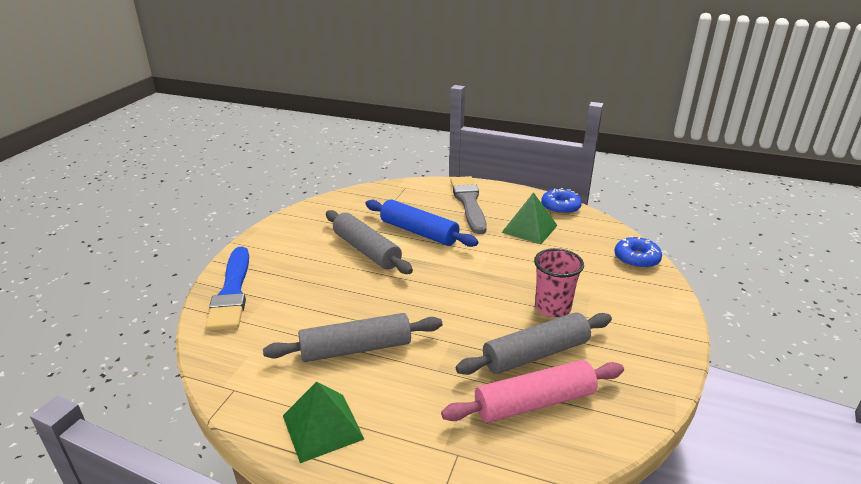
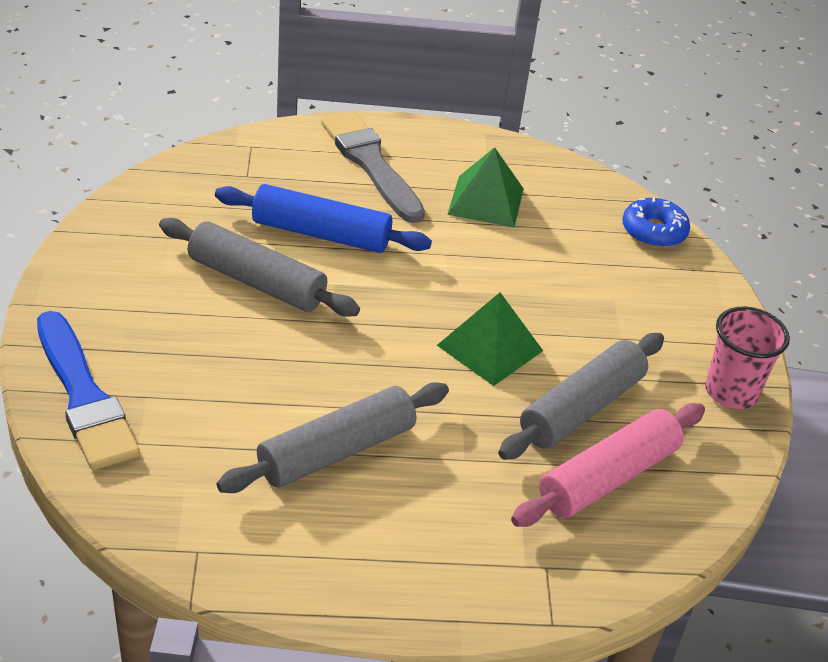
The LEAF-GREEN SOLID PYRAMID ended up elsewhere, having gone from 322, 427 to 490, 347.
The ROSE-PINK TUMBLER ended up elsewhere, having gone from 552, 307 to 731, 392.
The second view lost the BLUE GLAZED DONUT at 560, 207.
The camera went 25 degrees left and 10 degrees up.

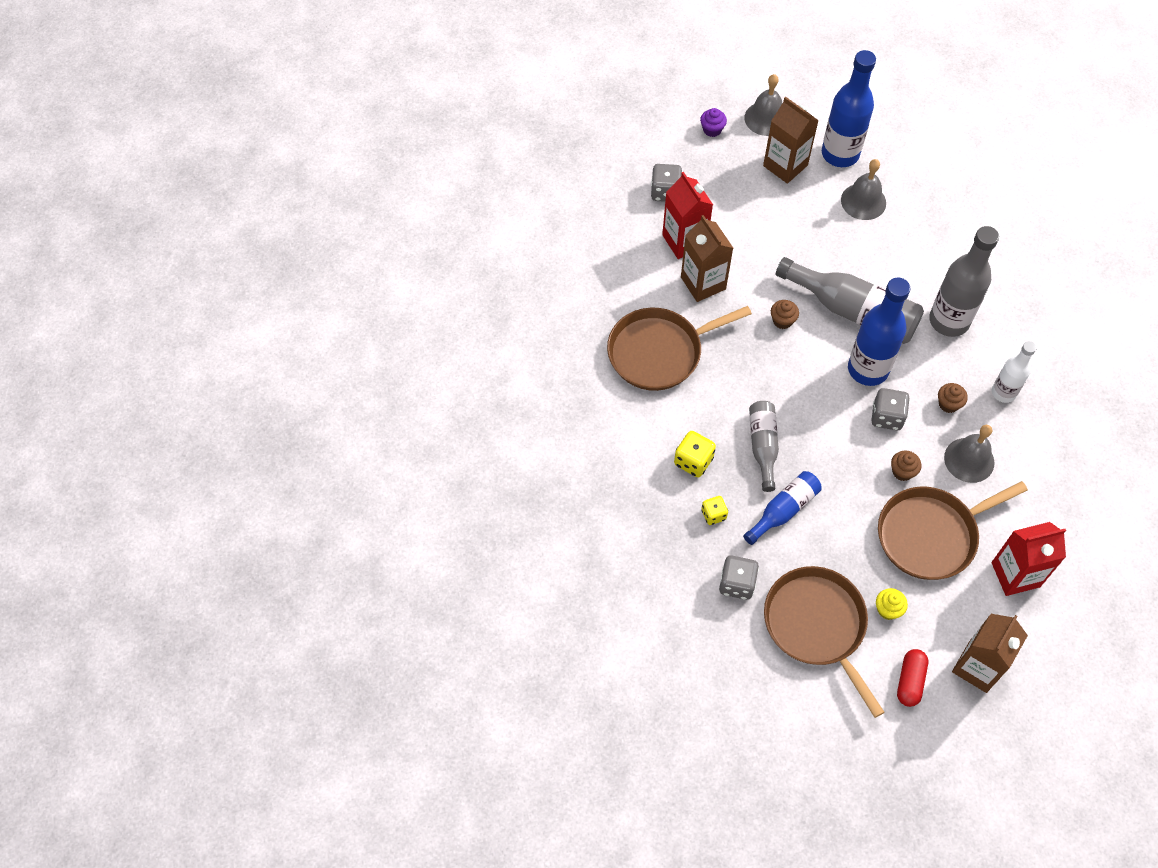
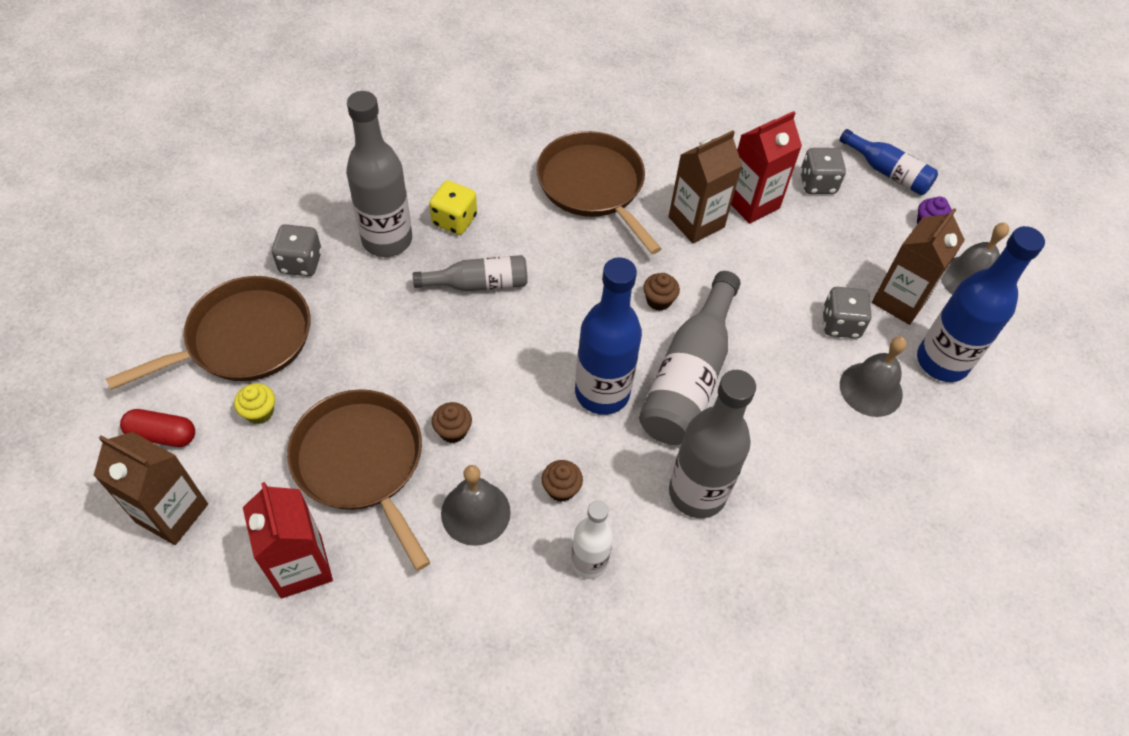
Where the BRIGHT YELLOW DIE stood at 713, 515, the GRAY FLASK came to stand at 387, 240.
The BLUE FLASK ended up elsewhere, having gone from 783, 510 to 887, 172.
The GRAY DIE ended up elsewhere, having gone from 887, 417 to 840, 324.
The camera went 80 degrees right and 5 degrees down.

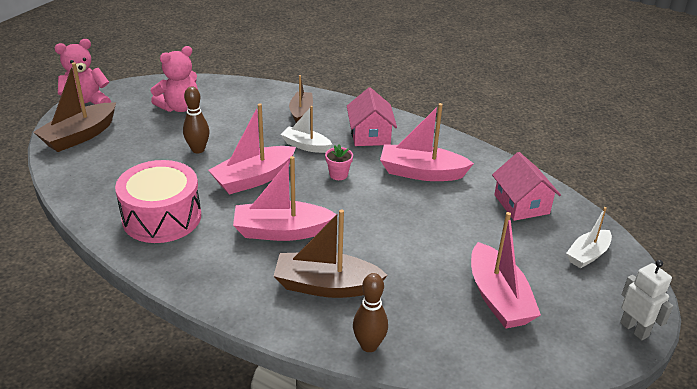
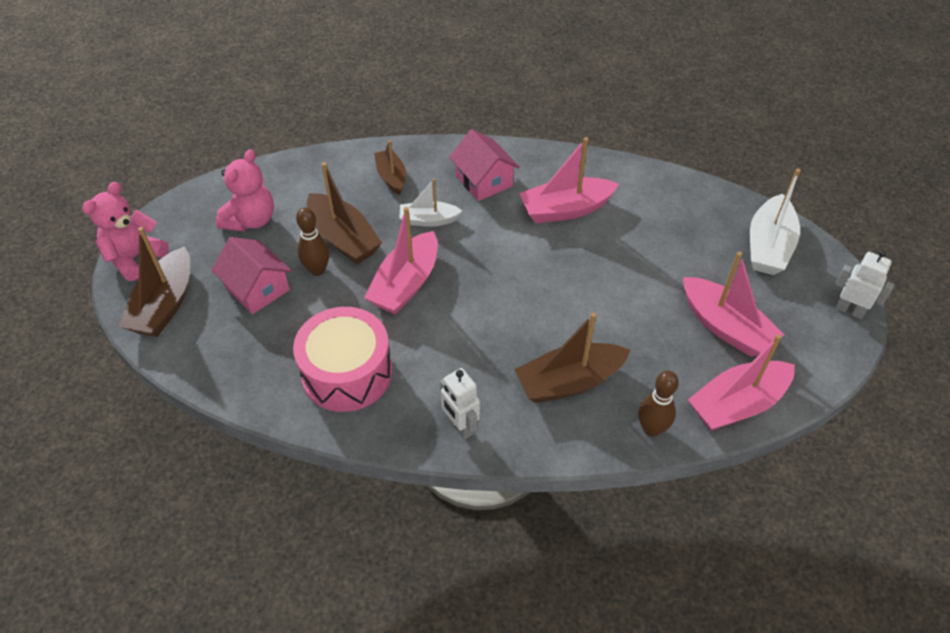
The ROSE-PINK SAILBOAT ended up elsewhere, having gone from 281, 231 to 737, 404.
The second view lost the ROSE-PINK PLANT POT at 338, 174.
The ROSE-PINK COTTAGE ended up elsewhere, having gone from 521, 204 to 257, 288.
The size of the WHITE SAILBOAT at 587, 255 changed by a factor of 1.62.
The second view gained the DARK BROWN SAILBOAT at 343, 238.
The second view gained the WHITE ROBOT at 460, 426.
The camera went 25 degrees left and 15 degrees up.

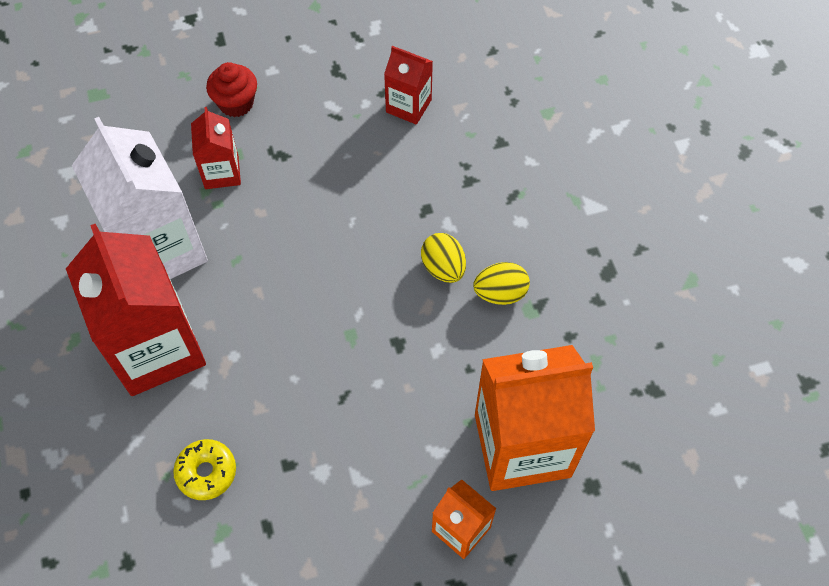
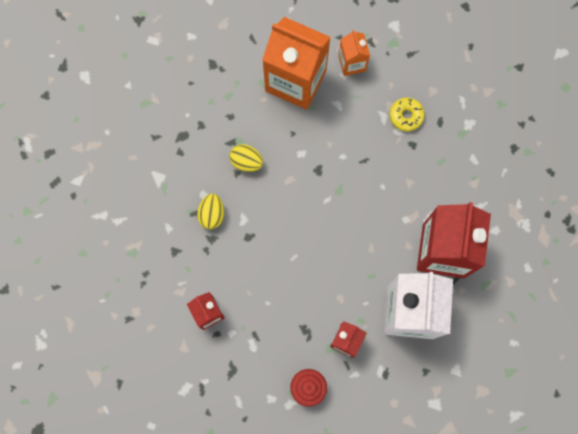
The BRIGHT YELLOW GLAZED DONUT ended up elsewhere, having gone from 206, 472 to 406, 116.
The BRIGHT YELLOW TOY EGG ended up elsewhere, having gone from 443, 268 to 212, 214.
The camera went 145 degrees left and 15 degrees up.

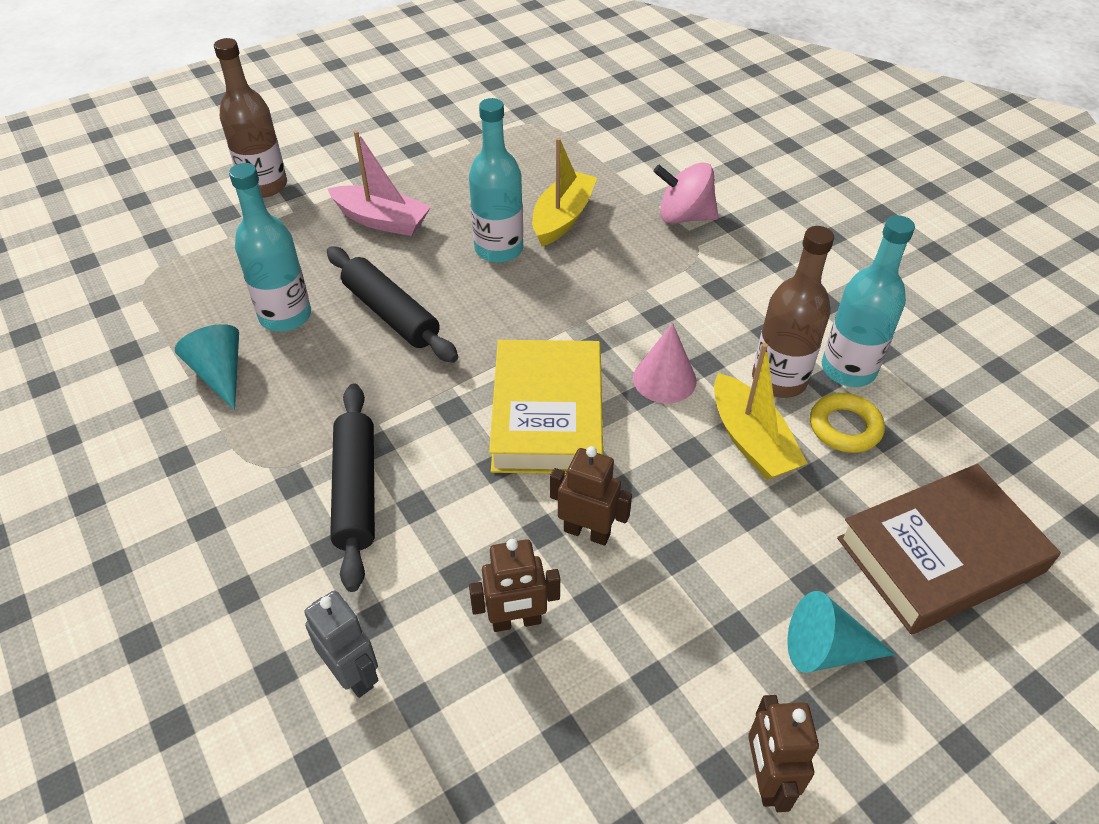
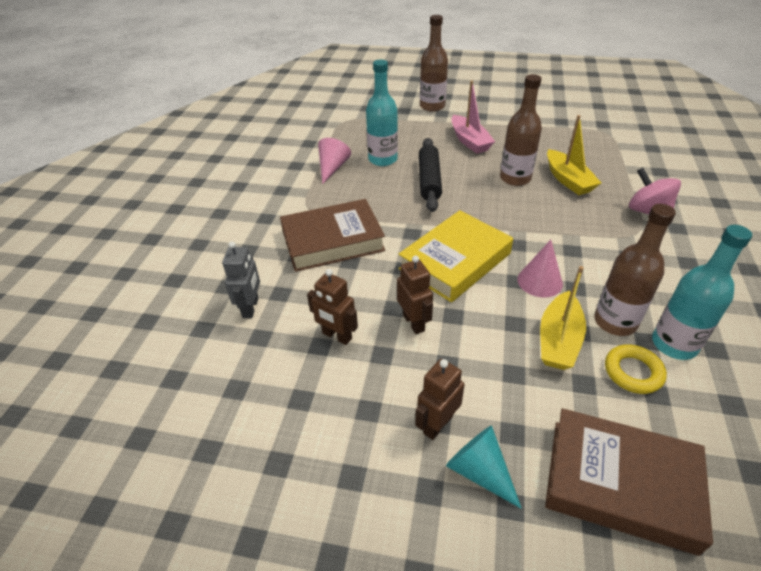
What was the TEAL CONE SHAPE at 220, 373 turned into the ROSE-PINK CONE SHAPE at 332, 168.
Where the BLACK DOUGH ROLLER stood at 356, 491, the DARK BROWN HARDBACK came to stand at 332, 241.
What was the TEAL FLASK at 499, 249 turned into the DARK BROWN FLASK at 515, 178.
The BRIGHT YELLOW SAILBOAT at 562, 218 ended up facing another way, 90 degrees clockwise from before.
The DARK BROWN ROBOT ended up elsewhere, having gone from 766, 778 to 437, 424.
The camera went 45 degrees right and 5 degrees down.

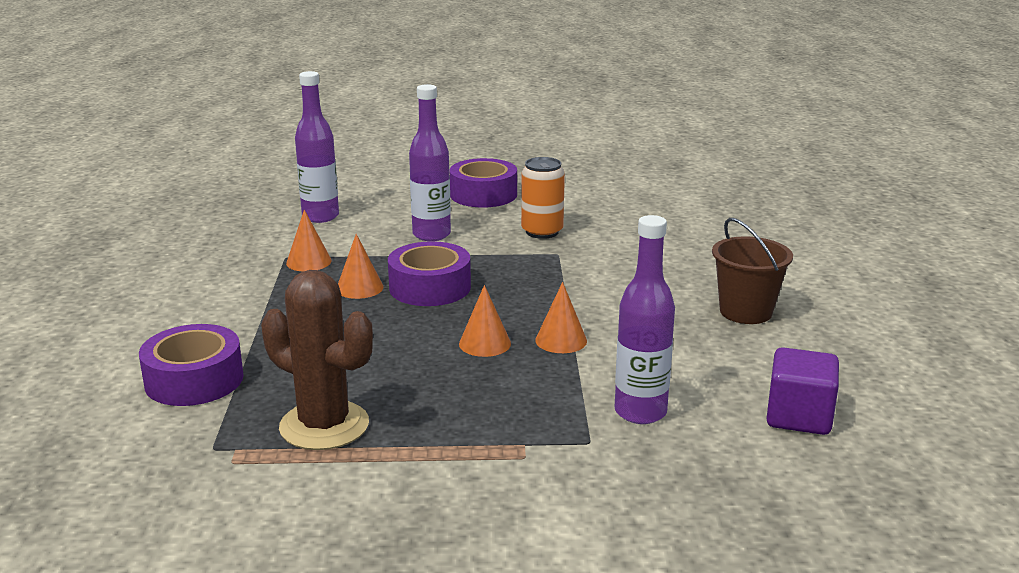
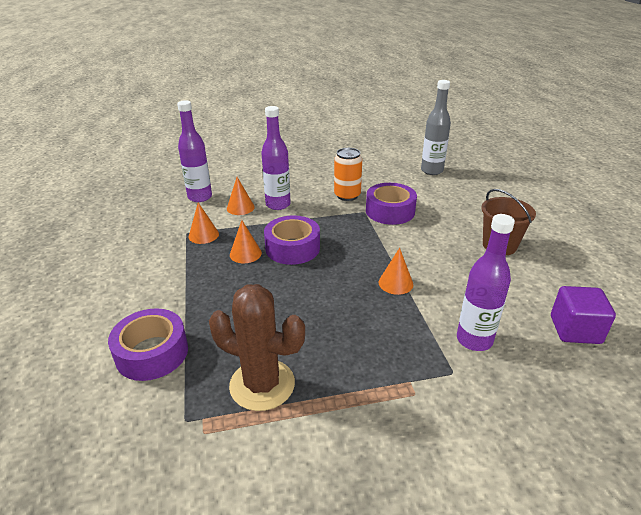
The PURPLE TAPE ended up elsewhere, having gone from 483, 195 to 390, 211.
The ORANGE-COLOURED CONE SHAPE ended up elsewhere, having gone from 485, 343 to 240, 207.
The second view gained the GRAY FLASK at 432, 171.
The camera went 10 degrees left and 10 degrees up.

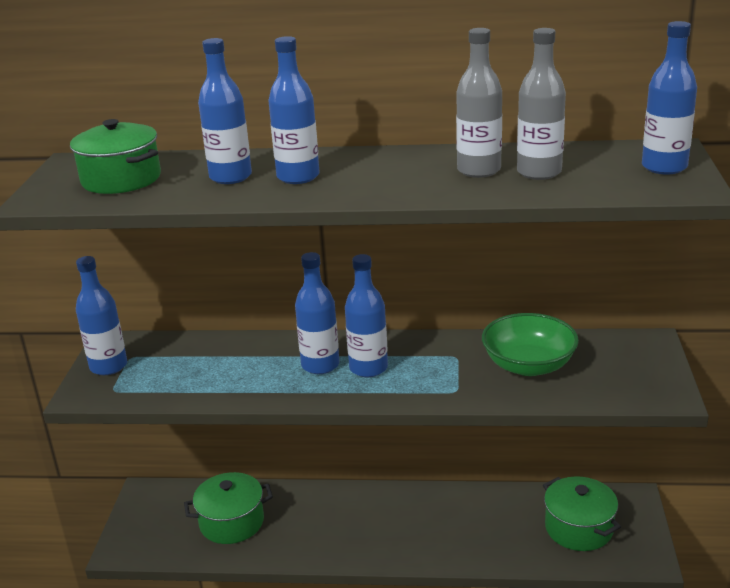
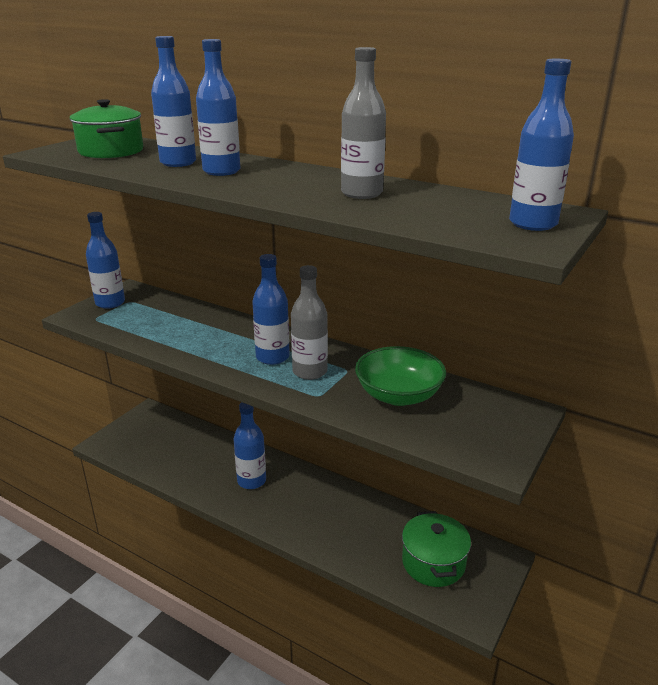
The second view lost the LEAF-GREEN COOKING POT at 232, 522.
The BLUE FLASK ended up elsewhere, having gone from 320, 365 to 251, 481.
The GRAY FLASK ended up elsewhere, having gone from 539, 172 to 310, 372.
The camera went 25 degrees right and 0 degrees up.

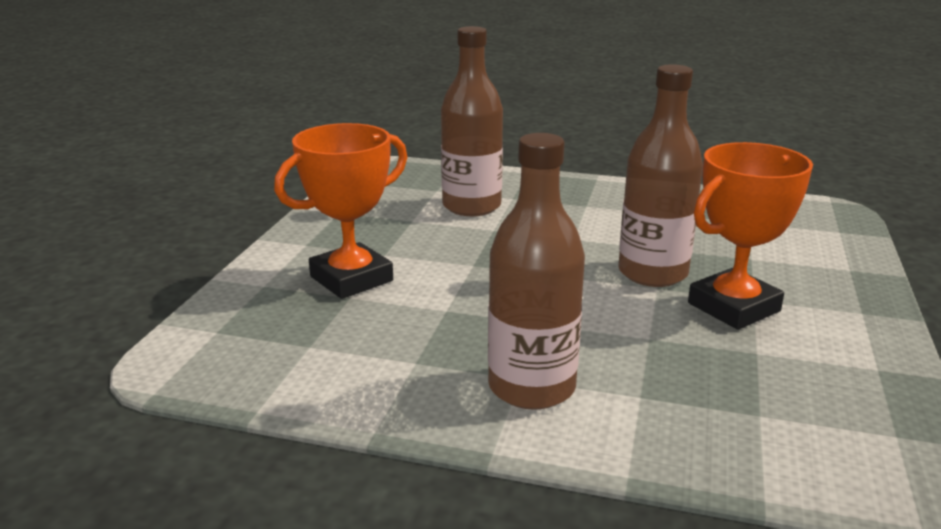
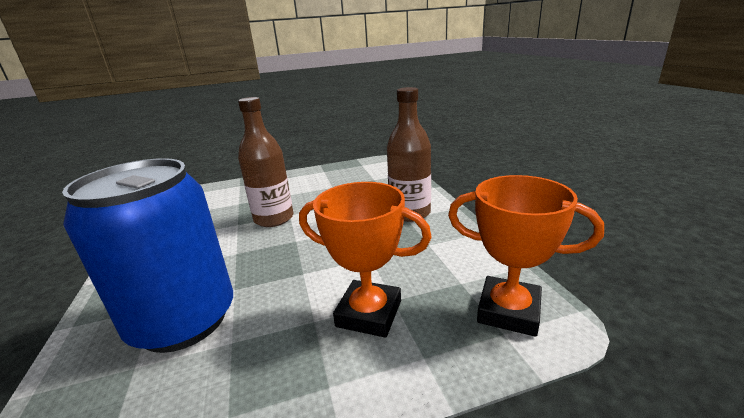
Where the DARK BROWN FLASK stood at 471, 206, the BLUE CAN came to stand at 184, 320.
The ORANGE-COLOURED AWARD CUP ended up elsewhere, having gone from 733, 307 to 508, 311.
The camera went 120 degrees left and 0 degrees up.

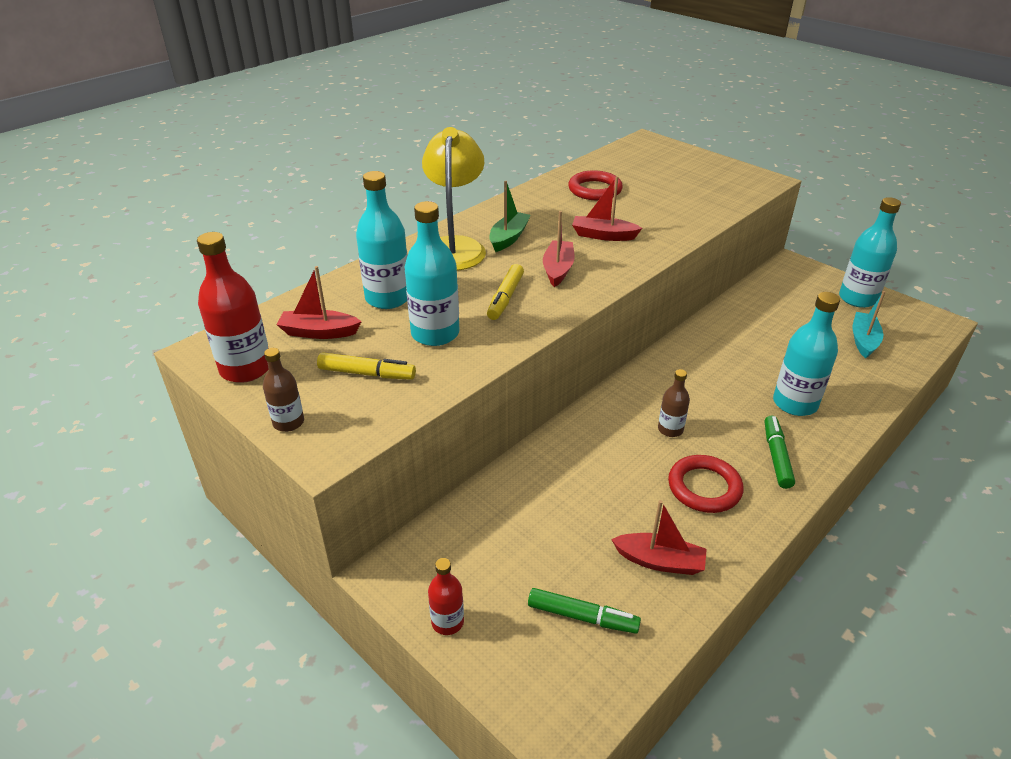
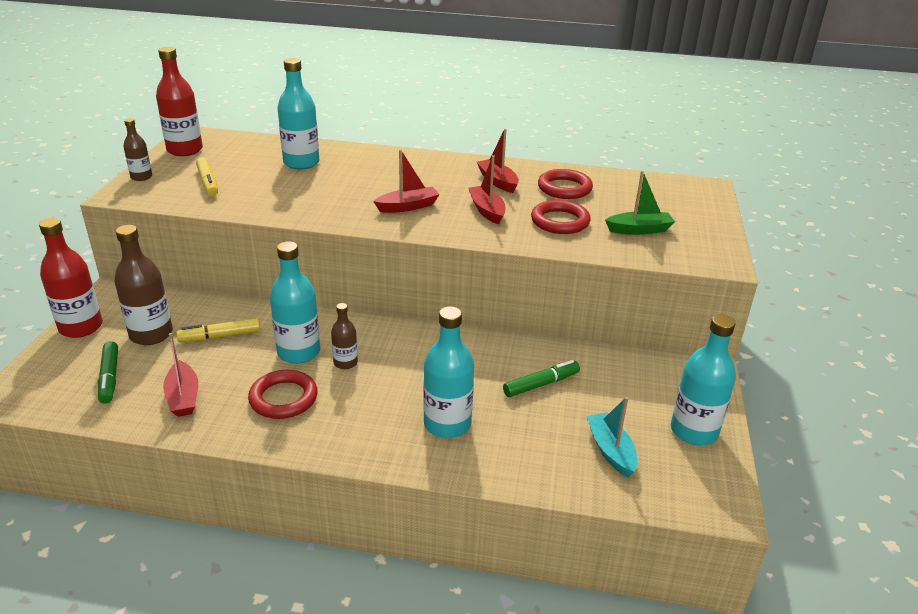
The RED SAILBOAT ended up elsewhere, having gone from 319, 332 to 497, 181.
The TEAL FLASK ended up elsewhere, having gone from 435, 333 to 299, 352.
The second view lost the BRIGHT YELLOW LAMP at 455, 247.
The size of the RED FLASK at 447, 622 changed by a factor of 1.80.
The BRIGHT YELLOW FELT PEN ended up elsewhere, having gone from 505, 298 to 220, 336.
The LEAF-GREEN SAILBOAT ended up elsewhere, having gone from 508, 238 to 639, 230.
The LEAF-GREEN FELT PEN ended up elsewhere, having gone from 776, 456 to 541, 384.
The TEAL SAILBOAT at 863, 340 ended up facing another way, 90 degrees counterclockwise from before.
The second view gained the DARK BROWN FLASK at 151, 334.
The second view gained the RED RING at 560, 221.
The camera went 55 degrees right and 5 degrees down.

